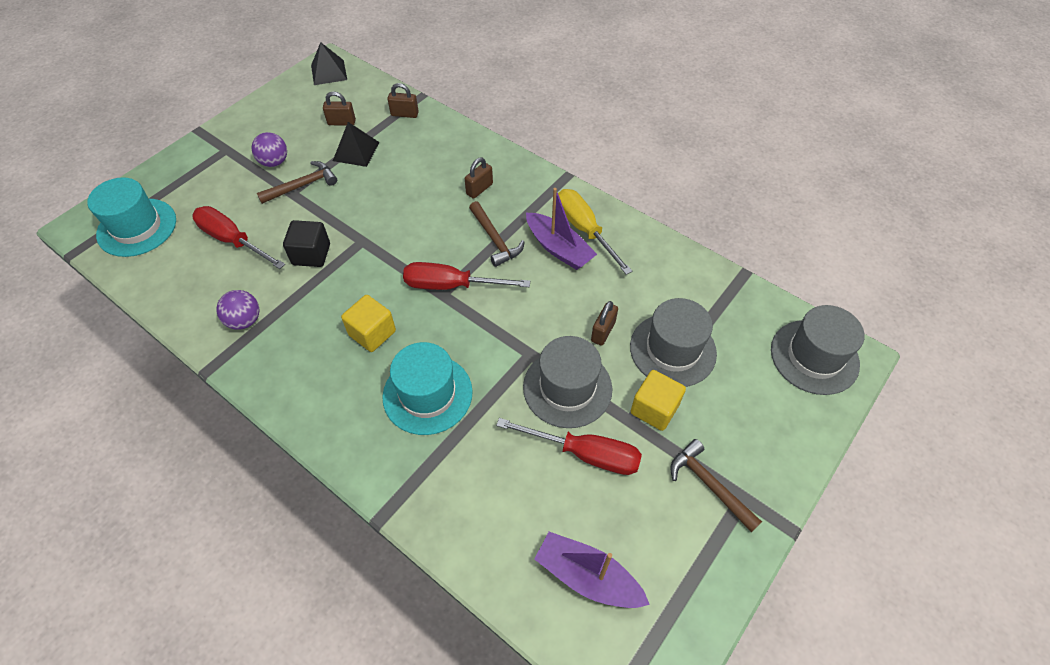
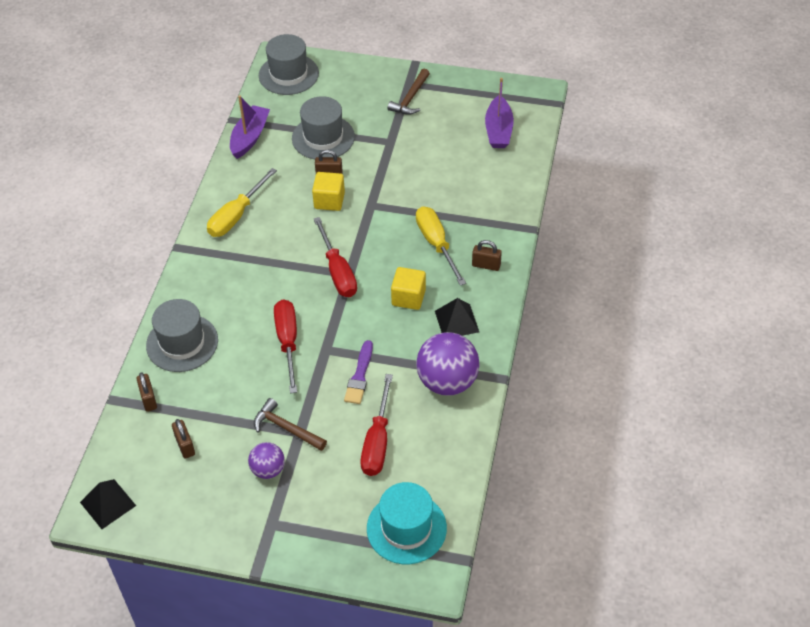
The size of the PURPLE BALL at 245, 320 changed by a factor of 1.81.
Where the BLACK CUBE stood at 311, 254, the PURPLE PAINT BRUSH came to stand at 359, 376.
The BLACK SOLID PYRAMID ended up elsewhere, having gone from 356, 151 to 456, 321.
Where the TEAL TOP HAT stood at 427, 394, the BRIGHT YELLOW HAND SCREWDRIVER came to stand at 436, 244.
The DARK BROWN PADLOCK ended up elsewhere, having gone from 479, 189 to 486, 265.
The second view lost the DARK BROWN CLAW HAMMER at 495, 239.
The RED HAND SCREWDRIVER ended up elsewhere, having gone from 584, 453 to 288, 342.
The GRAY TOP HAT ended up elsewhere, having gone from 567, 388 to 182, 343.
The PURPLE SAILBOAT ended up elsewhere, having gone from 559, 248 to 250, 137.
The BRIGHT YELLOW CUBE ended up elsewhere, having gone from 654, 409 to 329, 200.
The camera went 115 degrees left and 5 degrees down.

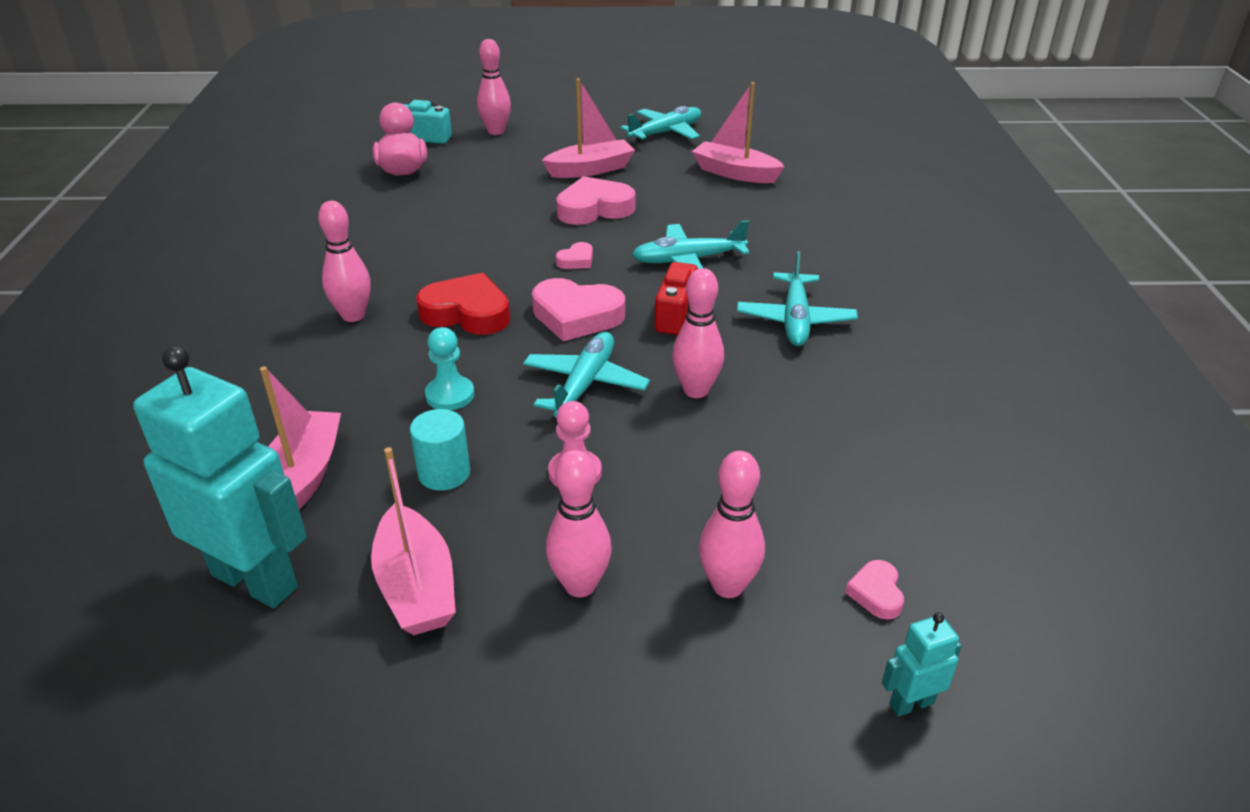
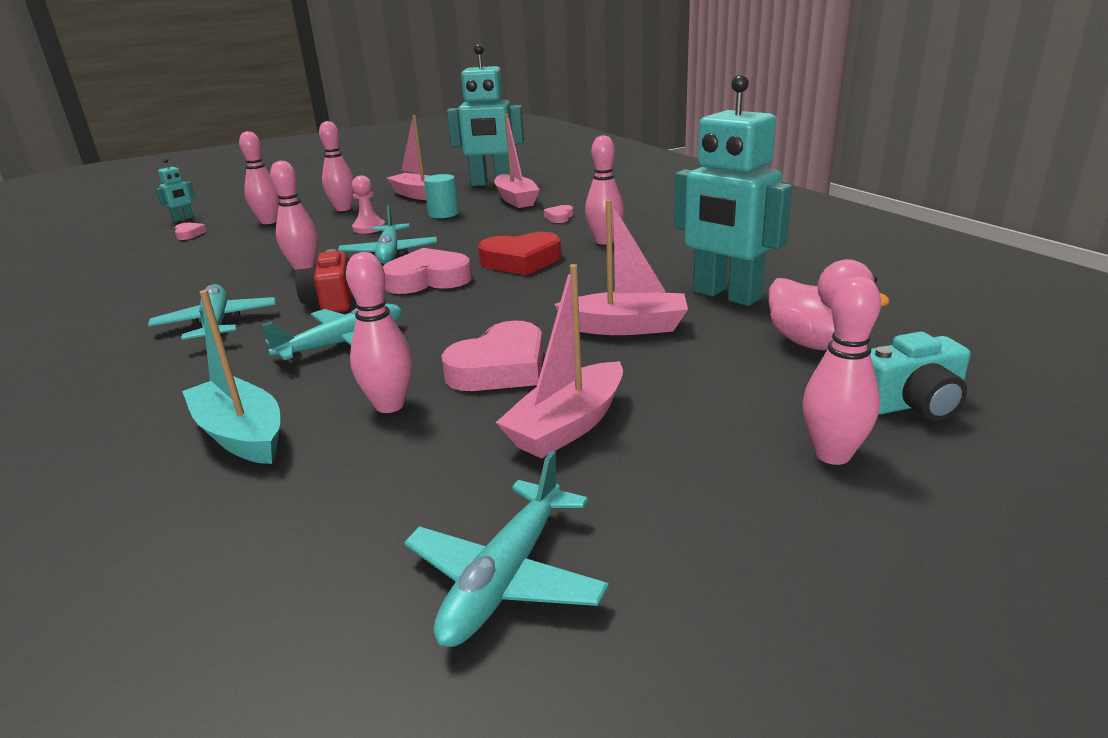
The second view lost the TEAL PAWN at 450, 395.
The ROSE-PINK LOVE HEART ended up elsewhere, having gone from 576, 260 to 559, 217.
The ROSE-PINK SAILBOAT ended up elsewhere, having gone from 735, 173 to 625, 327.
The second view gained the TEAL SAILBOAT at 241, 435.
The second view gained the ROSE-PINK BOWLING PIN at 389, 405.
The second view gained the TEAL ROBOT at 725, 295.
The camera went 155 degrees right and 10 degrees down.

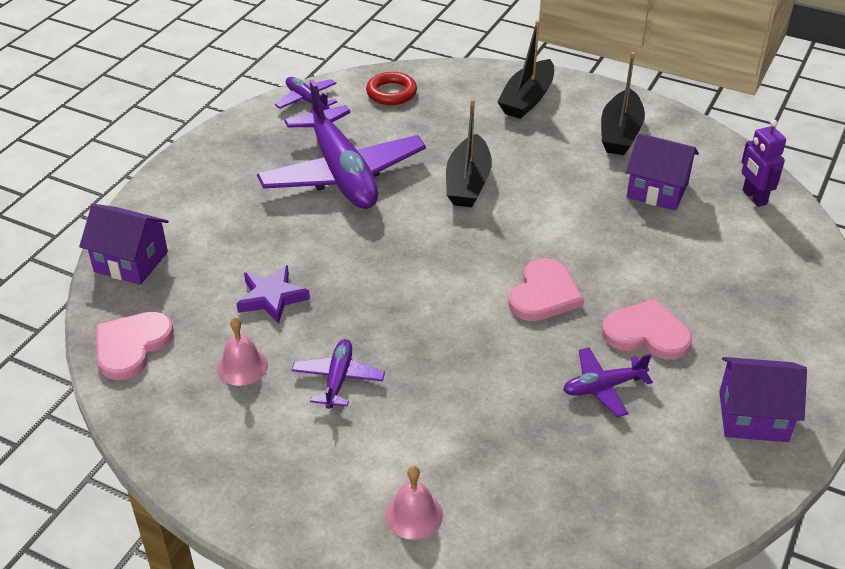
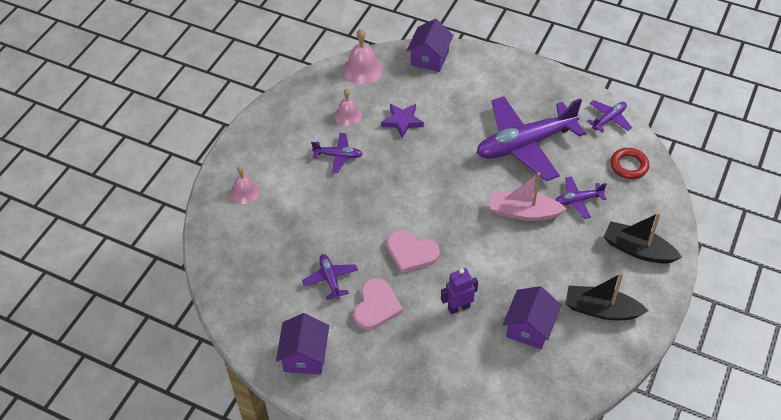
Where the ROSE-PINK LOVE HEART stood at 131, 346, the ROSE-PINK HAND BELL came to stand at 363, 69.
What was the BLACK SAILBOAT at 468, 183 turned into the ROSE-PINK SAILBOAT at 524, 212.
The PURPLE ROBOT ended up elsewhere, having gone from 754, 197 to 458, 307.
The second view gained the PURPLE PLANE at 578, 200.
The camera went 90 degrees right and 10 degrees up.

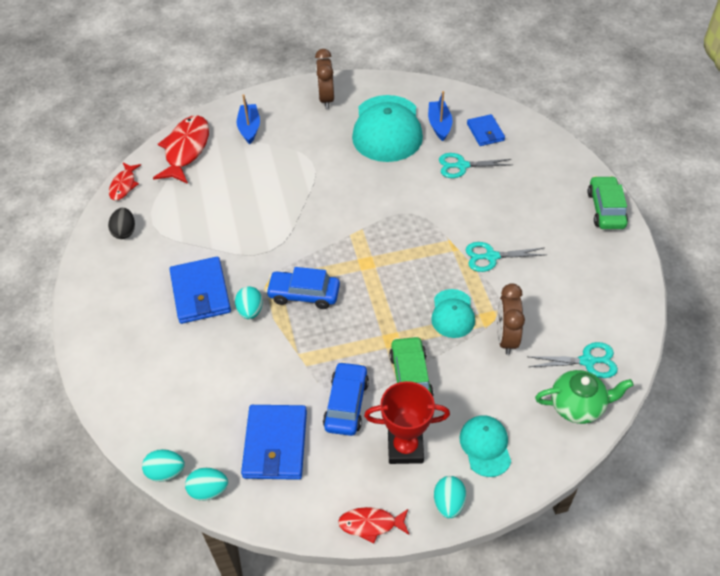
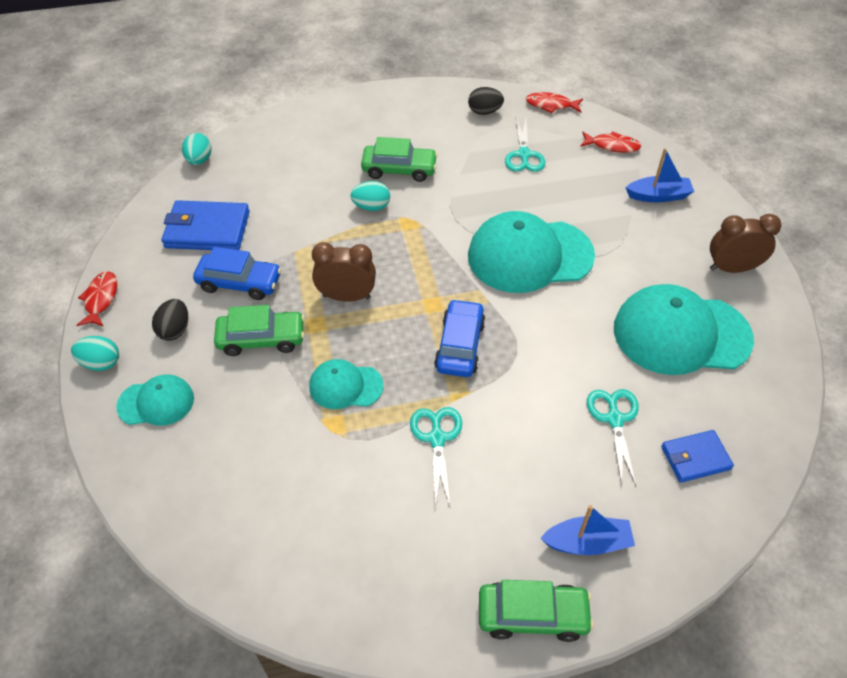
The size of the RED FISH at 186, 150 changed by a factor of 0.55.
Where the BLUE WALLET stood at 200, 293, the LEAF-GREEN AUTOMOBILE came to stand at 399, 169.
The second view lost the TEAL TOY EGG at 208, 490.
The BLUE AUTOMOBILE ended up elsewhere, having gone from 304, 294 to 459, 345.
Where the RED AWARD CUP stood at 405, 448, the BLACK TOY EGG came to stand at 175, 330.
The BLUE SAILBOAT ended up elsewhere, having gone from 439, 125 to 587, 543.
The DARK BROWN CLOCK ended up elsewhere, having gone from 506, 338 to 346, 297.
The TEAL SCISSORS ended up elsewhere, having gone from 587, 361 to 524, 155.
The second view lost the LEAF-GREEN CHINA TEAPOT at 577, 406.
The second view gained the TEAL BASEBALL CAP at 529, 256.
The camera went 90 degrees right and 0 degrees up.

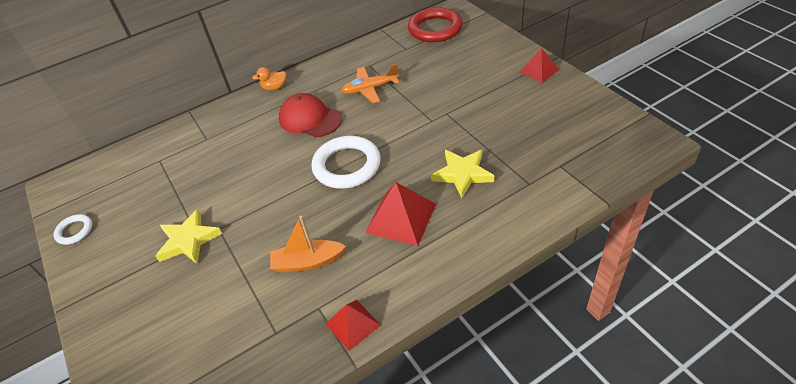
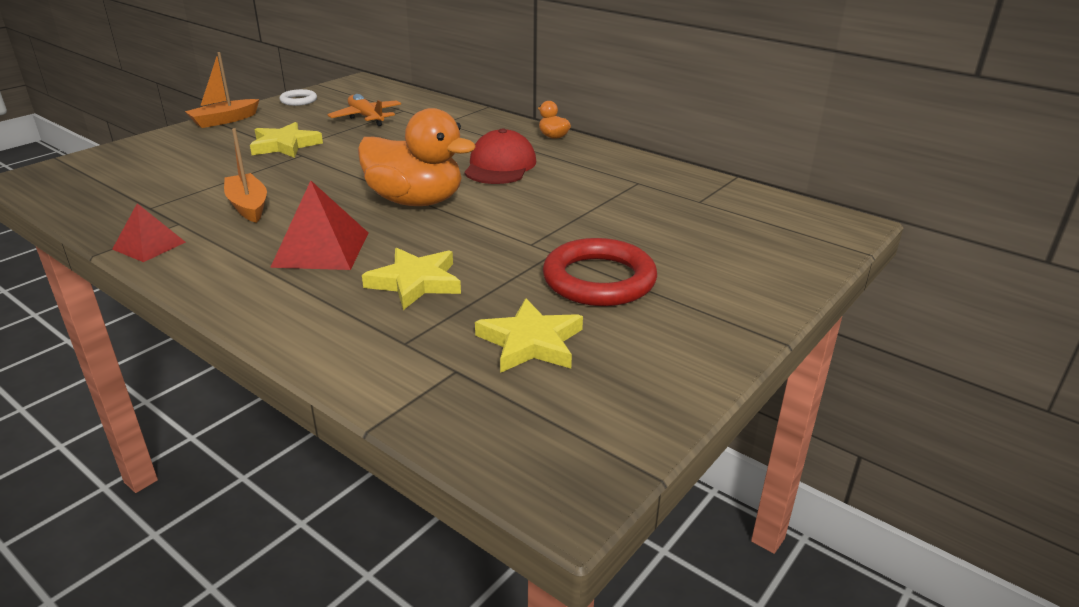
Where the WHITE RING stood at 347, 166, the ORANGE-COLOURED DUCK came to stand at 415, 201.
The ORANGE-COLOURED PLANE ended up elsewhere, having gone from 370, 89 to 366, 117.
The RED RING ended up elsewhere, having gone from 435, 29 to 599, 280.
The second view lost the RED SOLID PYRAMID at 539, 71.
The second view gained the ORANGE-COLOURED SAILBOAT at 224, 120.
The second view gained the BRIGHT YELLOW STAR SHAPE at 531, 342.
The camera went 65 degrees right and 15 degrees down.

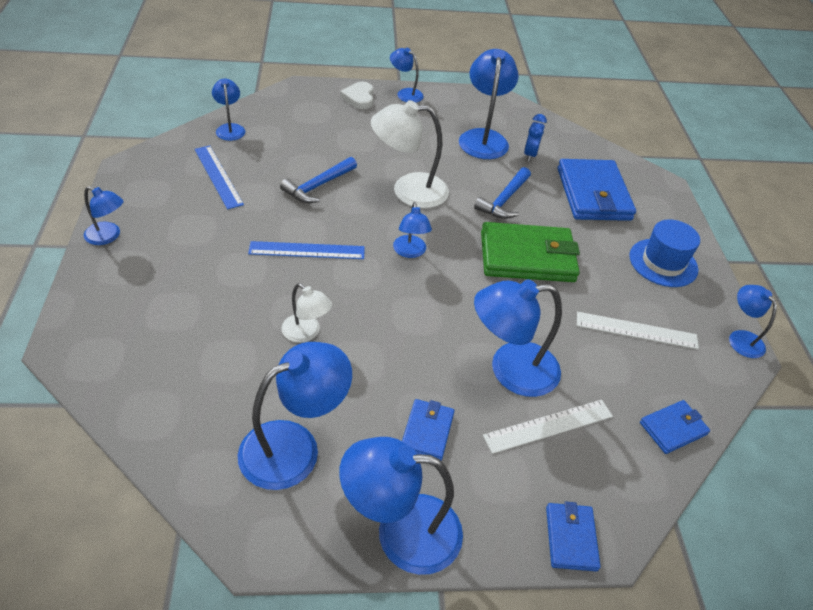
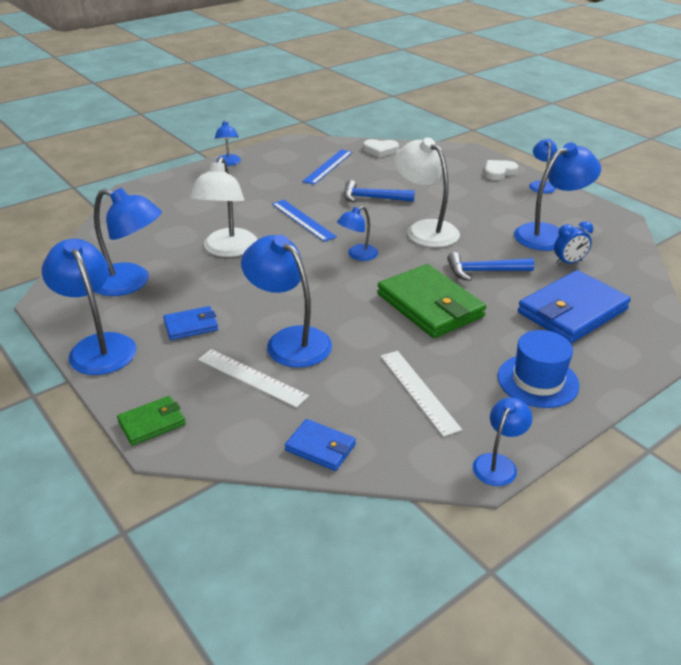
Where the BLUE LAMP stood at 230, 128, the WHITE LOVE HEART came to stand at 380, 150.
The size of the WHITE LAMP at 306, 333 changed by a factor of 1.80.
What was the BLUE WALLET at 571, 538 turned into the LEAF-GREEN WALLET at 152, 423.
The camera went 60 degrees right and 10 degrees down.

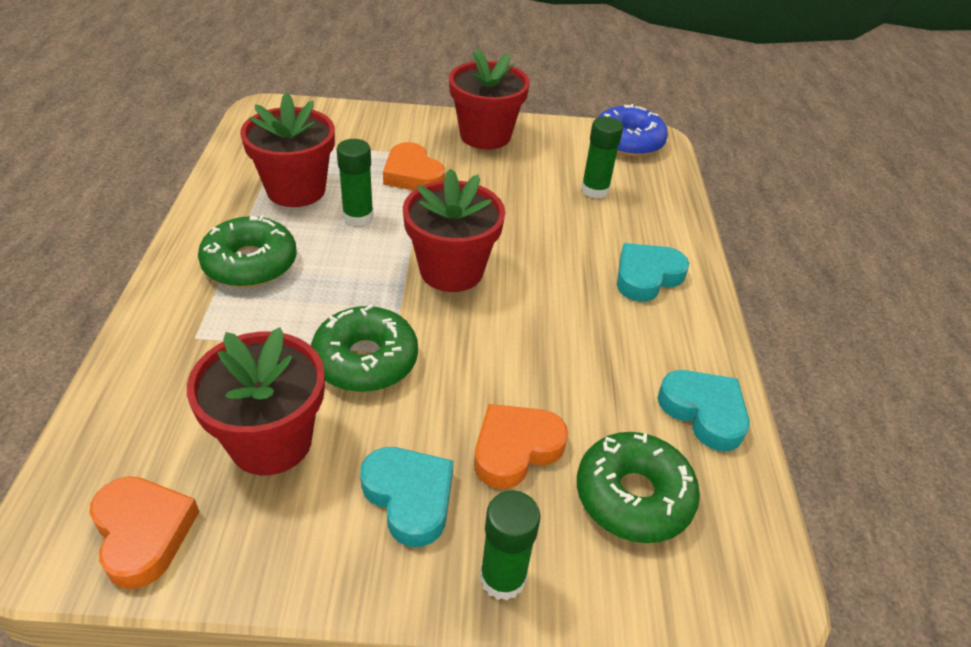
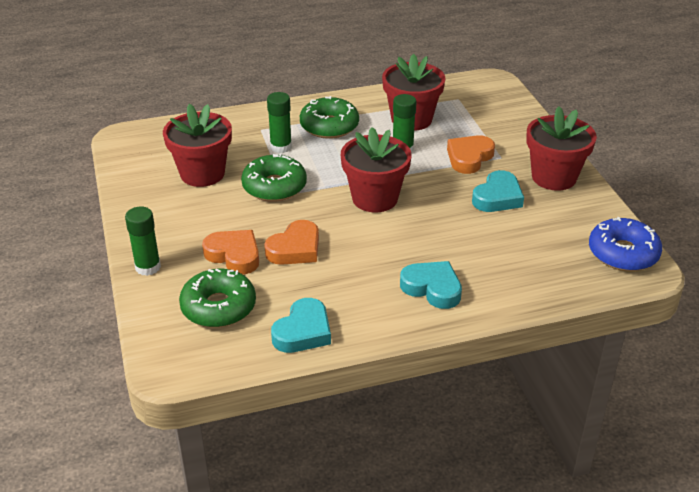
The ORANGE-COLOURED LOVE HEART ended up elsewhere, having gone from 143, 533 to 295, 248.
The TEAL LOVE HEART ended up elsewhere, having gone from 409, 497 to 497, 197.
The LEAF-GREEN GLUE STICK ended up elsewhere, having gone from 595, 190 to 281, 147.
The camera went 75 degrees right and 5 degrees down.

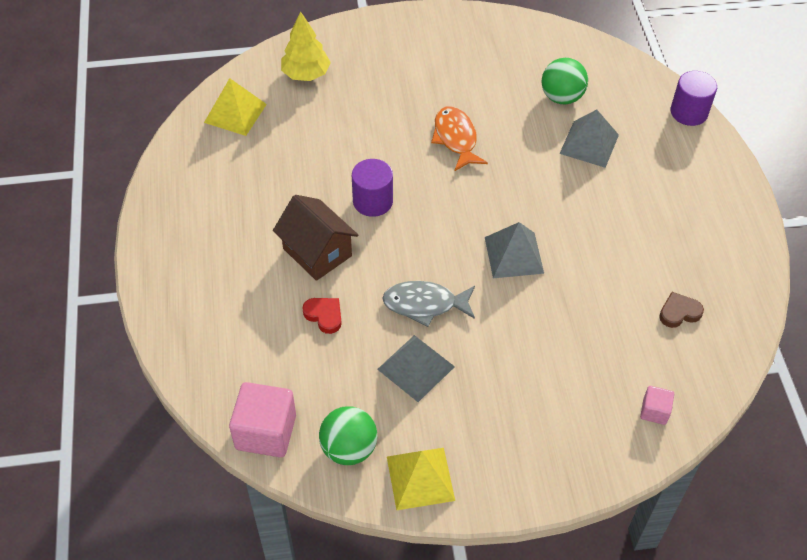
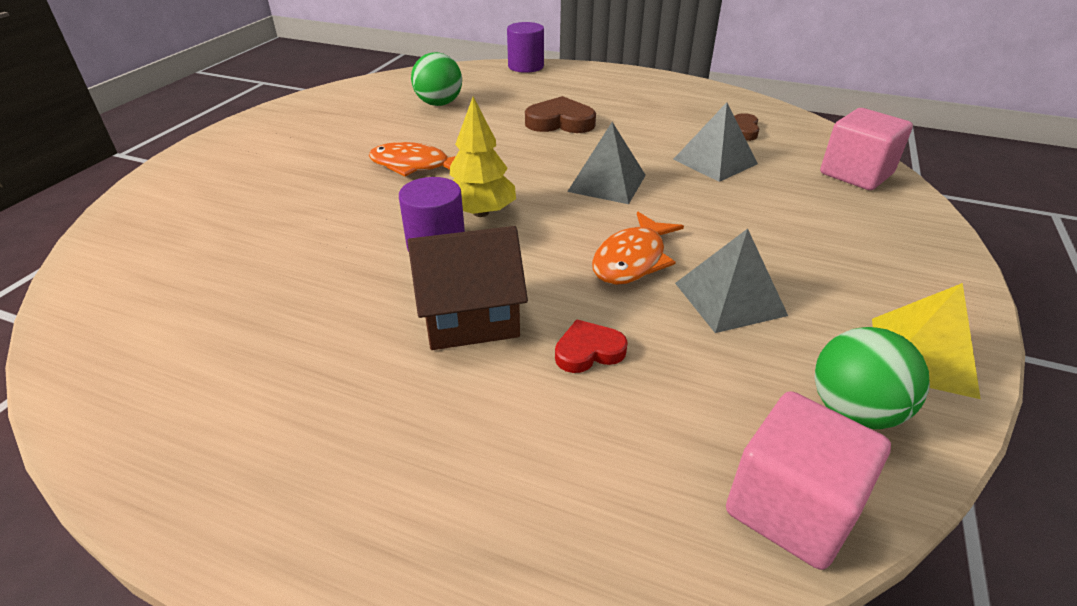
The second view lost the BRIGHT YELLOW SOLID PYRAMID at 235, 113.
The BRIGHT YELLOW FIR TREE ended up elsewhere, having gone from 306, 74 to 480, 212.
What was the GRAY FISH at 425, 304 turned into the ORANGE-COLOURED FISH at 632, 259.
The GRAY SOLID PYRAMID ended up elsewhere, having gone from 589, 144 to 714, 161.
The size of the ROSE-PINK CUBE at 654, 411 changed by a factor of 1.95.
The second view gained the DARK BROWN LOVE HEART at 560, 122.
The camera went 60 degrees left and 15 degrees down.

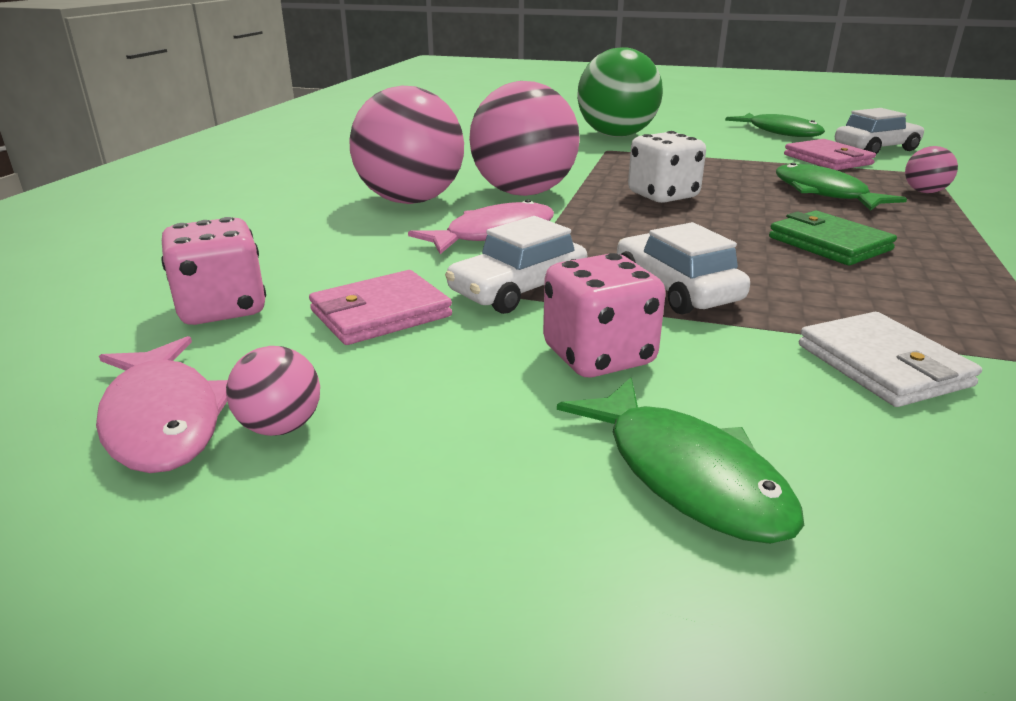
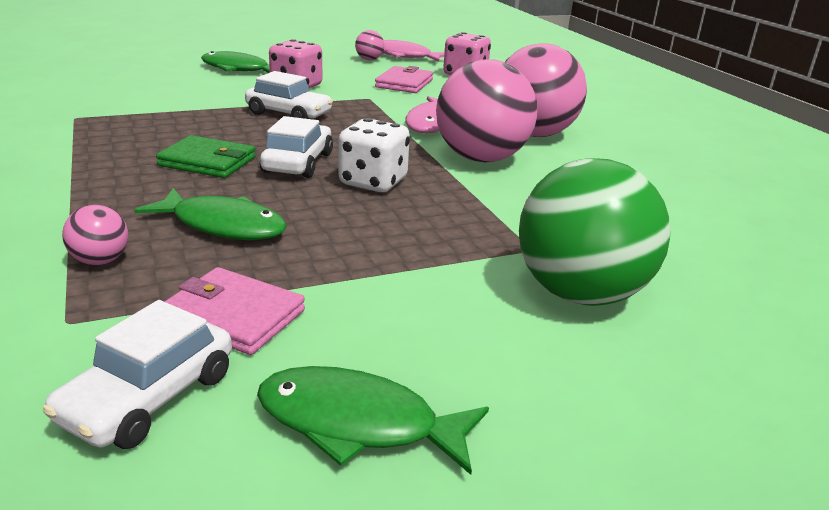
The WHITE AUTOMOBILE ended up elsewhere, having gone from 518, 290 to 298, 163.
The second view lost the WHITE WALLET at 882, 365.
The camera went 140 degrees right and 0 degrees up.

